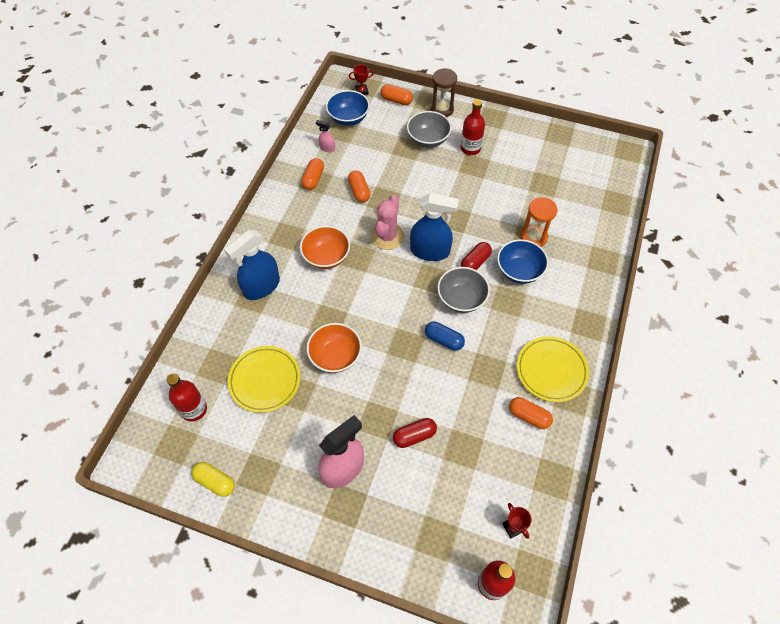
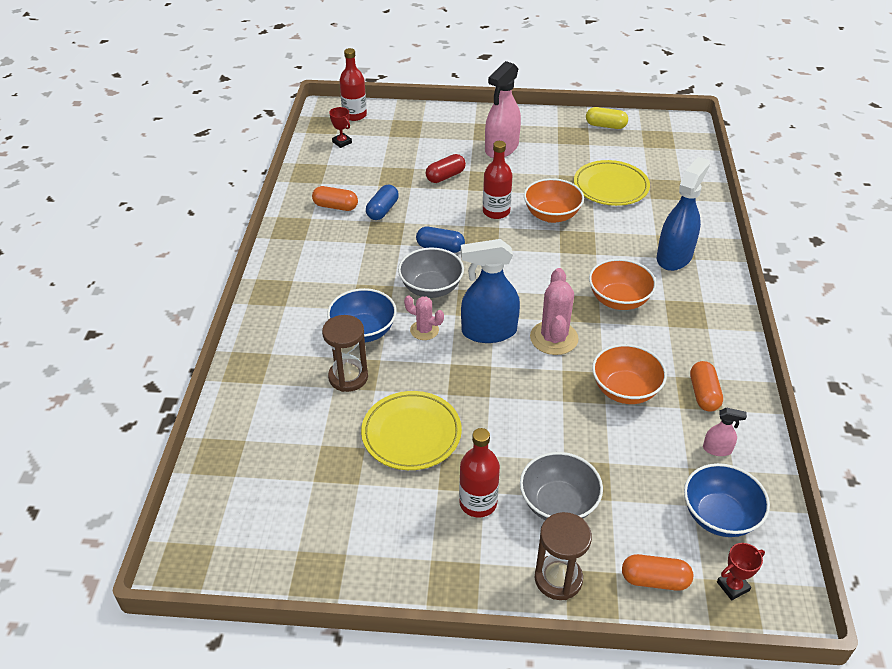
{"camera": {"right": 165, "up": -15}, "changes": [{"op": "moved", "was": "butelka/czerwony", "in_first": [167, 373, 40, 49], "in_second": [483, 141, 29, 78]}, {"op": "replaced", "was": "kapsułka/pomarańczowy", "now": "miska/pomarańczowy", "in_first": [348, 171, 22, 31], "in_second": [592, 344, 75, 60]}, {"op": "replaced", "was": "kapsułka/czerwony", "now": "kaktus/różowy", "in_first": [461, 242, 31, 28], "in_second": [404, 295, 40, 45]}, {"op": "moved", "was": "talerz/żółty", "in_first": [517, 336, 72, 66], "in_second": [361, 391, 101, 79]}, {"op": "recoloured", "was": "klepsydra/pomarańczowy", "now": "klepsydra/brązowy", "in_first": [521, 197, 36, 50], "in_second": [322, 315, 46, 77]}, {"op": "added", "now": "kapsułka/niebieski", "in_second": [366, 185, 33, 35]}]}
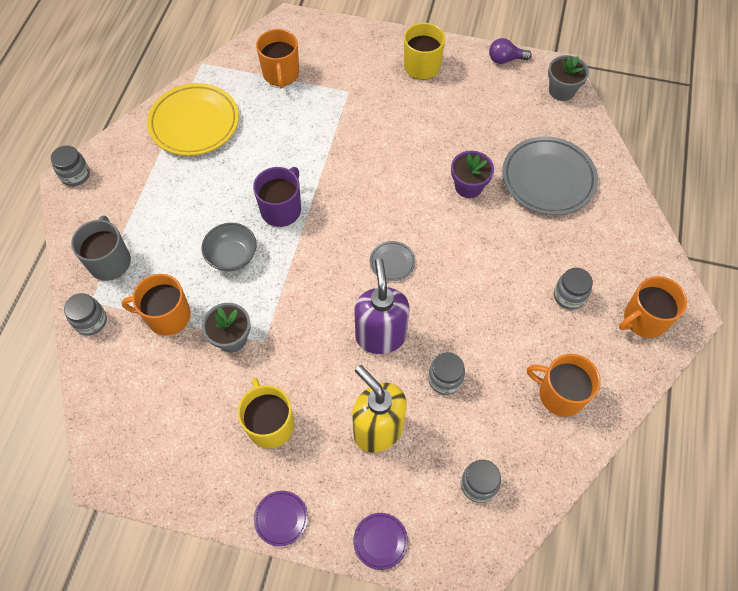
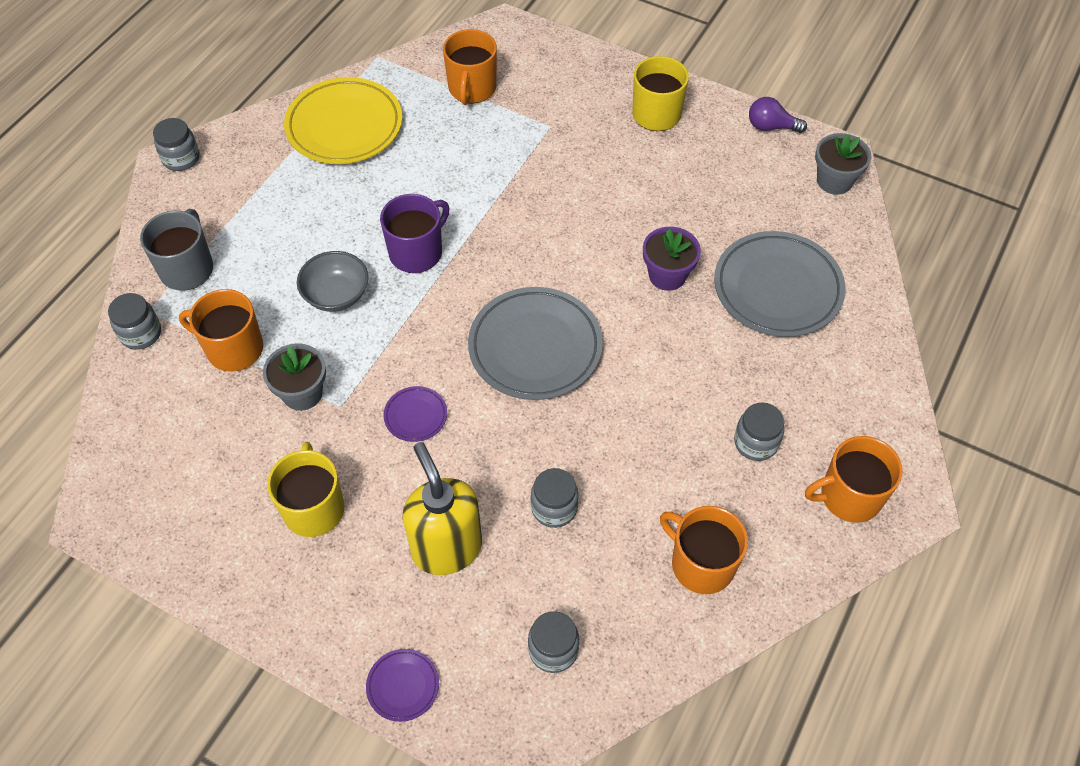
{"camera": {"right": 15, "up": -5}, "changes": [{"op": "moved", "was": "talerz/fioletowy", "in_first": [254, 491, 54, 55], "in_second": [383, 386, 64, 56]}, {"op": "removed", "was": "dozownik mydła/fioletowy", "in_first": [354, 258, 55, 96]}, {"op": "resized", "was": "talerz/szary", "in_first": [370, 241, 45, 40], "in_second": [468, 287, 135, 113], "ratio": 2.18}]}
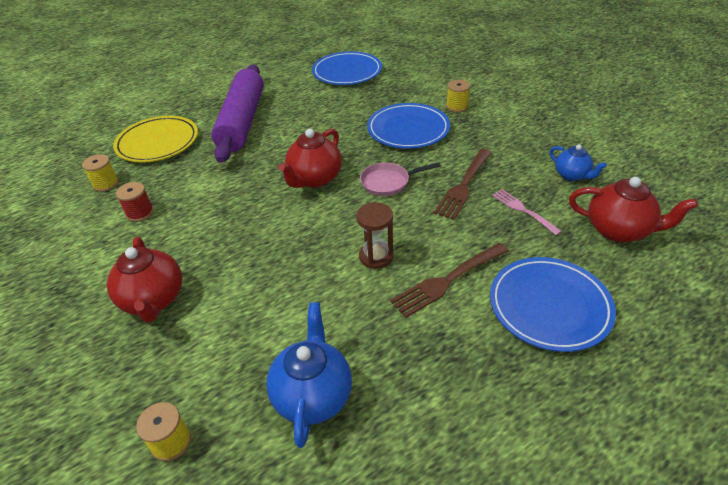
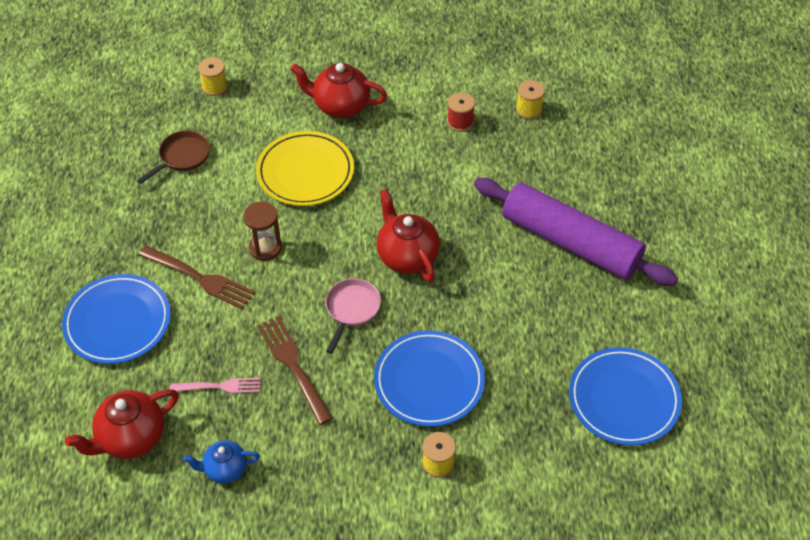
{"camera": {"right": 120, "up": 10}, "changes": [{"op": "moved", "was": "talerz/żółty", "in_first": [113, 116, 85, 47], "in_second": [256, 131, 98, 75]}, {"op": "replaced", "was": "imbryk/niebieski", "now": "patelnia/brązowy", "in_first": [266, 302, 86, 146], "in_second": [137, 130, 73, 54]}, {"op": "turned", "was": "widelec/brązowy", "in_first": [390, 243, 119, 75], "in_second": [139, 246, 116, 64], "clockwise": 120}]}
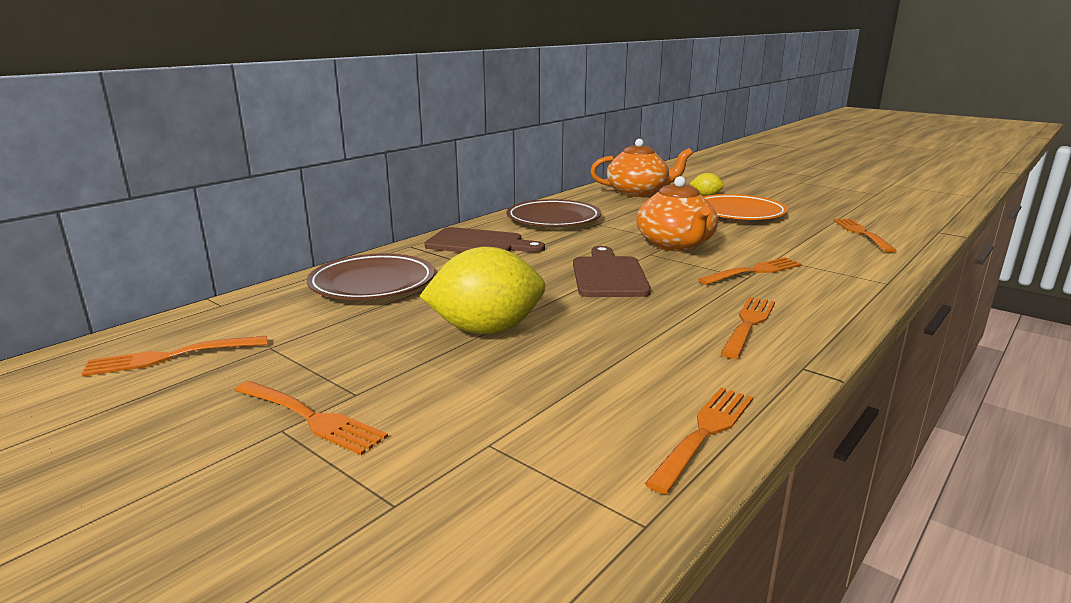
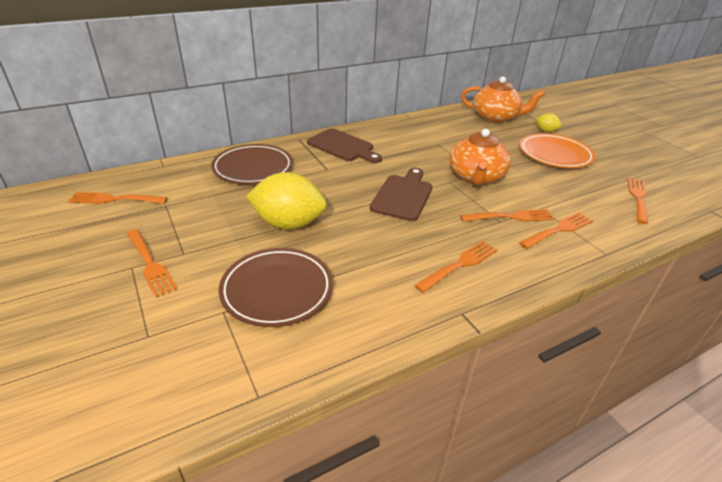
{"camera": {"right": 20, "up": 15}, "changes": [{"op": "moved", "was": "talerz/brązowy", "in_first": [506, 199, 95, 28], "in_second": [219, 248, 114, 79]}, {"op": "moved", "was": "widelec/pomarańczowy", "in_first": [645, 387, 108, 107], "in_second": [519, 212, 74, 37]}]}
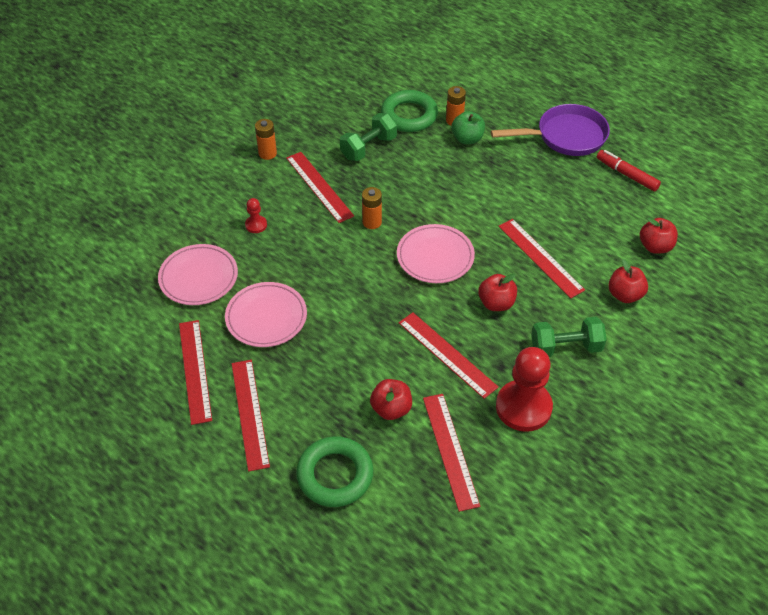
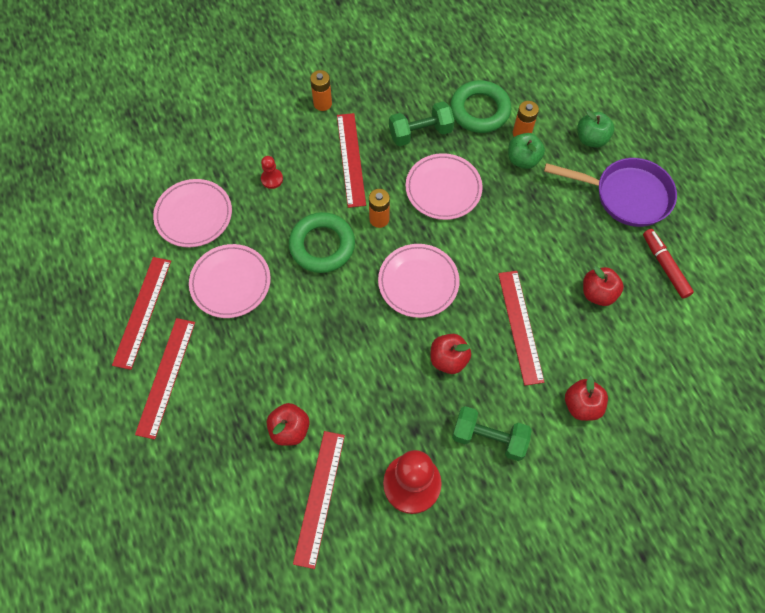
{"camera": {"right": 25, "up": 15}, "changes": [{"op": "moved", "was": "pierścień/zielony", "in_first": [296, 436, 78, 71], "in_second": [289, 212, 66, 61]}, {"op": "removed", "was": "linijka/czerwony", "in_first": [399, 312, 100, 87]}, {"op": "moved", "was": "jabłko/czerwony", "in_first": [640, 218, 38, 36], "in_second": [583, 266, 41, 40]}, {"op": "added", "now": "talerz/różowy", "in_second": [405, 153, 78, 67]}, {"op": "added", "now": "jabłko/zielony", "in_second": [577, 110, 37, 38]}]}
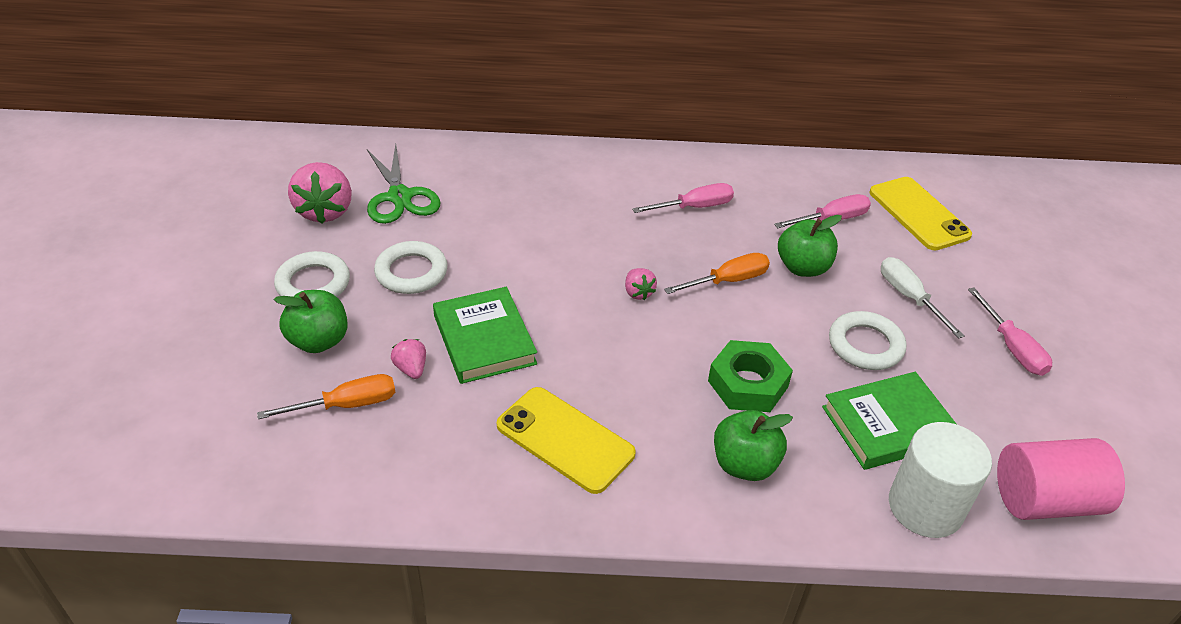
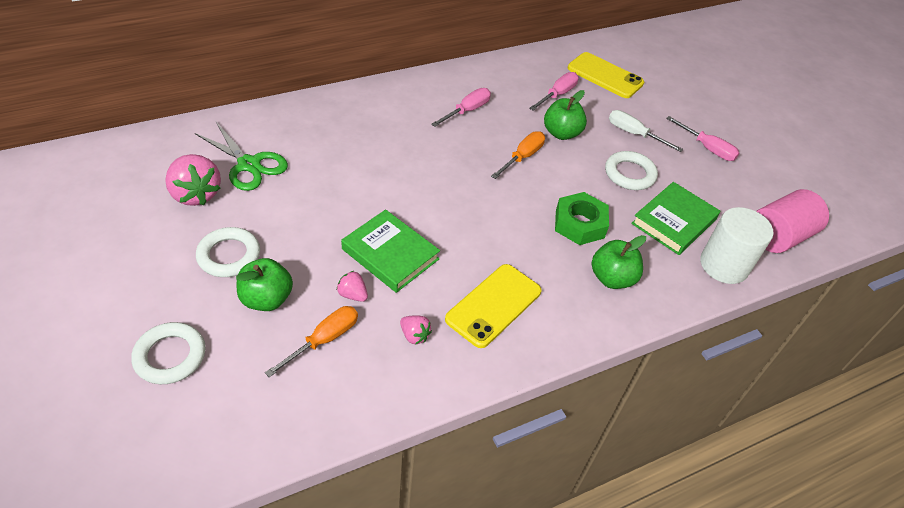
{"camera": {"right": -30, "up": 5}, "changes": [{"op": "moved", "was": "pierścień/biały", "in_first": [374, 241, 74, 53], "in_second": [131, 322, 74, 62]}, {"op": "turned", "was": "telefon/żółty", "in_first": [497, 387, 139, 107], "in_second": [445, 264, 97, 84], "clockwise": -60}, {"op": "moved", "was": "truskawka/różowy", "in_first": [625, 268, 32, 32], "in_second": [400, 315, 32, 29]}]}
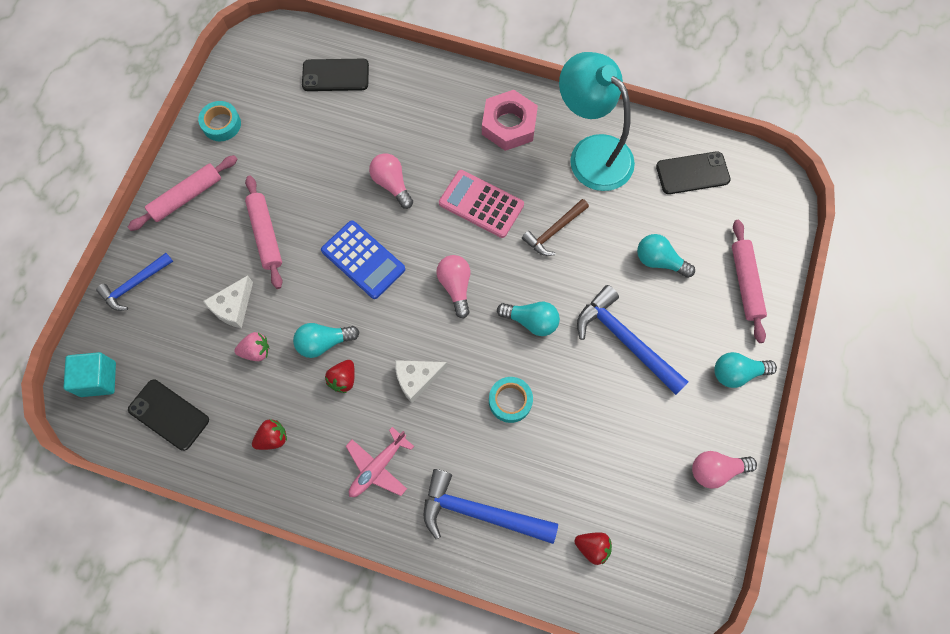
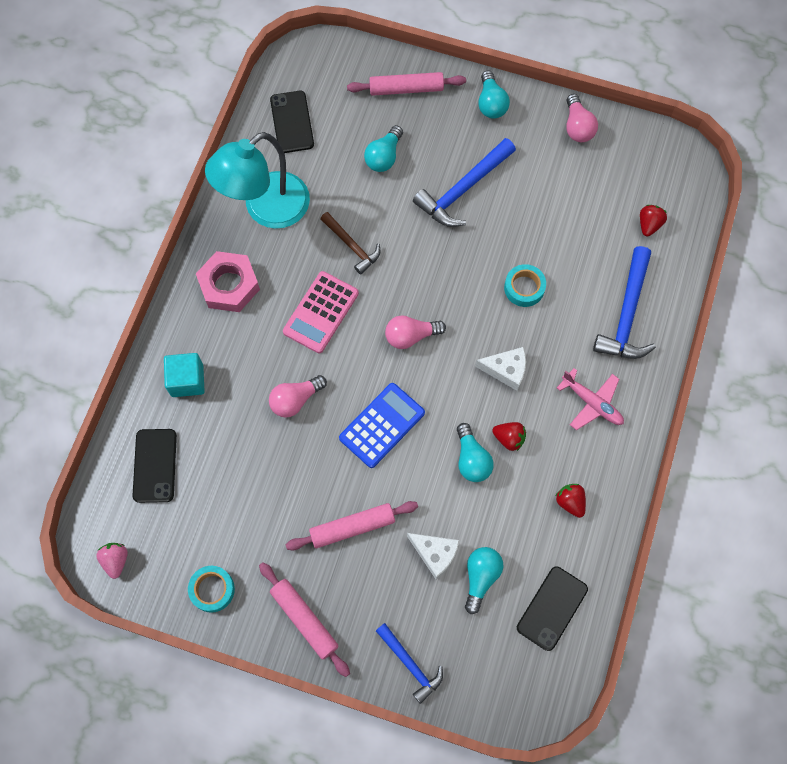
{"camera": {"right": -90, "up": 0}, "changes": [{"op": "moved", "was": "sześcian/turkusowy", "in_first": [64, 352, 52, 45], "in_second": [164, 353, 41, 44]}, {"op": "moved", "was": "truskawka/różowy", "in_first": [234, 332, 35, 29], "in_second": [96, 543, 32, 36]}, {"op": "turned", "was": "ser/biały", "in_first": [395, 360, 53, 43], "in_second": [475, 347, 51, 44], "clockwise": -60}, {"op": "moved", "was": "żarówka/turkusowy", "in_first": [497, 302, 63, 34], "in_second": [465, 547, 38, 67]}]}
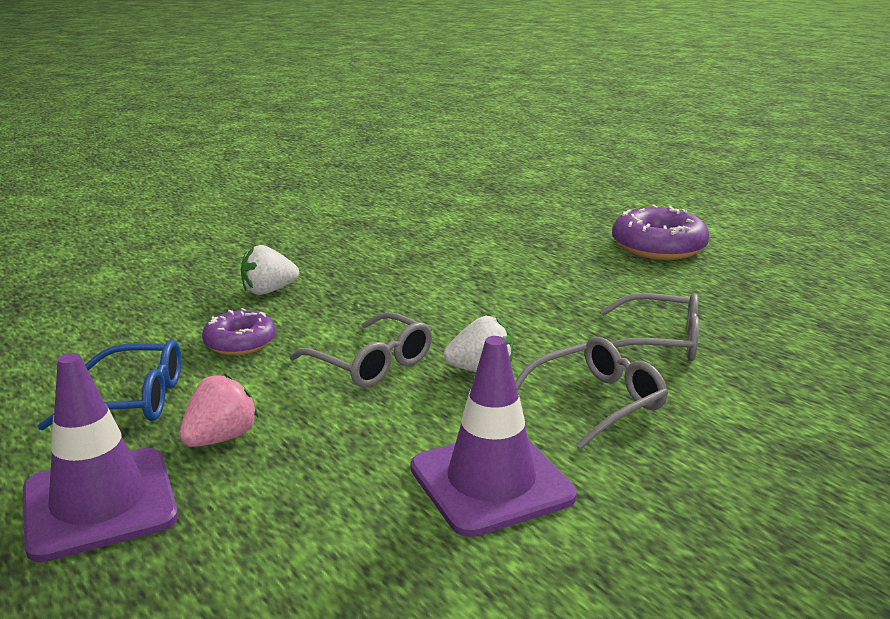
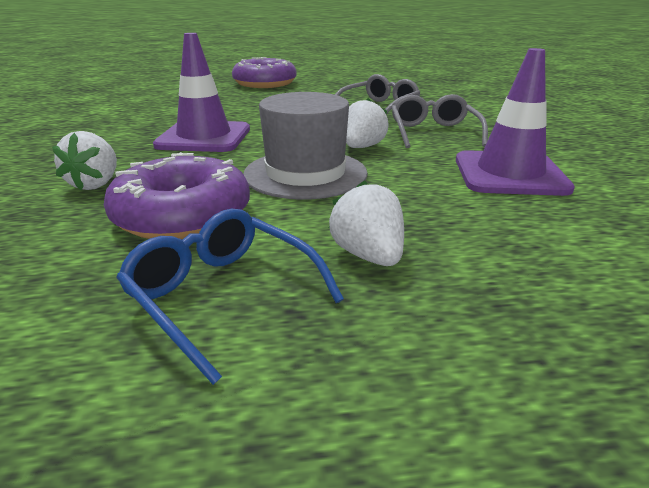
{"camera": {"right": -60, "up": 5}, "changes": [{"op": "moved", "was": "pachołek/fioletowy", "in_first": [23, 353, 155, 209], "in_second": [153, 33, 97, 119]}, {"op": "turned", "was": "okulary/niebieski", "in_first": [38, 340, 143, 90], "in_second": [116, 209, 228, 176], "clockwise": -75}, {"op": "recoloured", "was": "truskawka/różowy", "now": "truskawka/biały", "in_first": [179, 374, 80, 73], "in_second": [329, 180, 75, 86]}, {"op": "resized", "was": "donut/fioletowy", "in_first": [202, 308, 74, 47], "in_second": [104, 152, 146, 87], "ratio": 1.66}, {"op": "replaced", "was": "okulary/szary", "now": "kapelusz/szary", "in_first": [290, 312, 142, 75], "in_second": [243, 92, 125, 108]}]}
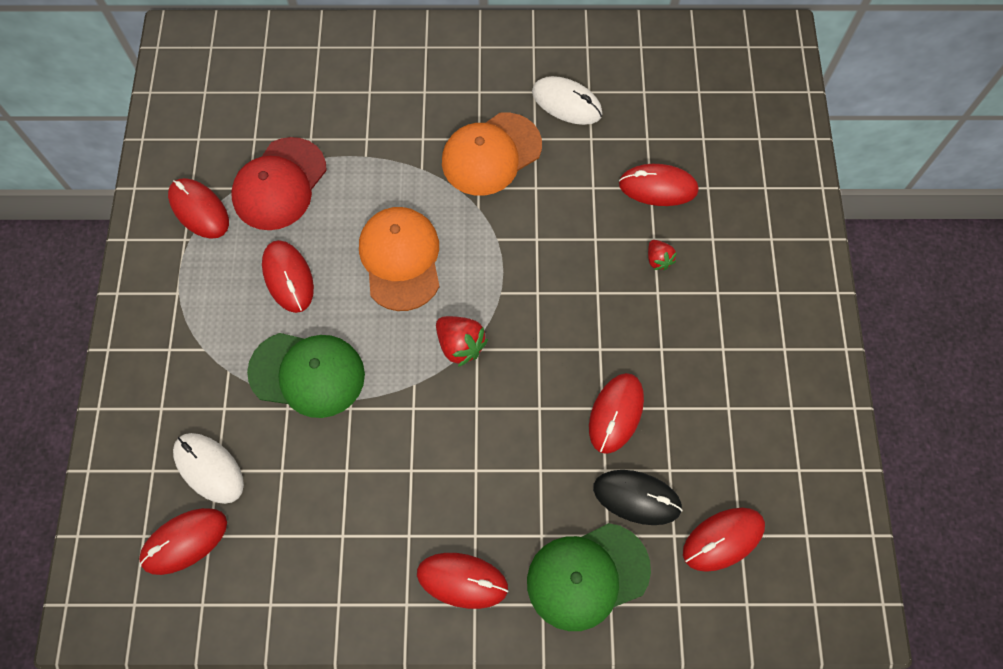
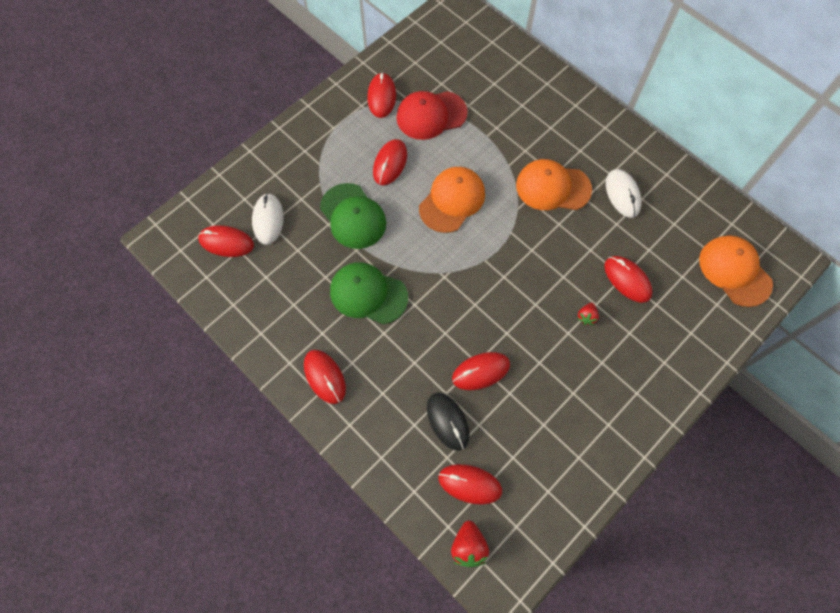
{"camera": {"right": 45, "up": 0}, "changes": [{"op": "moved", "was": "truskawka/czerwony", "in_first": [436, 316, 52, 51], "in_second": [451, 521, 38, 46]}, {"op": "moved", "was": "czapka/zielony", "in_first": [527, 523, 124, 108], "in_second": [330, 262, 78, 62]}, {"op": "added", "now": "czapka/pomarańczowy", "in_second": [699, 235, 74, 72]}]}
